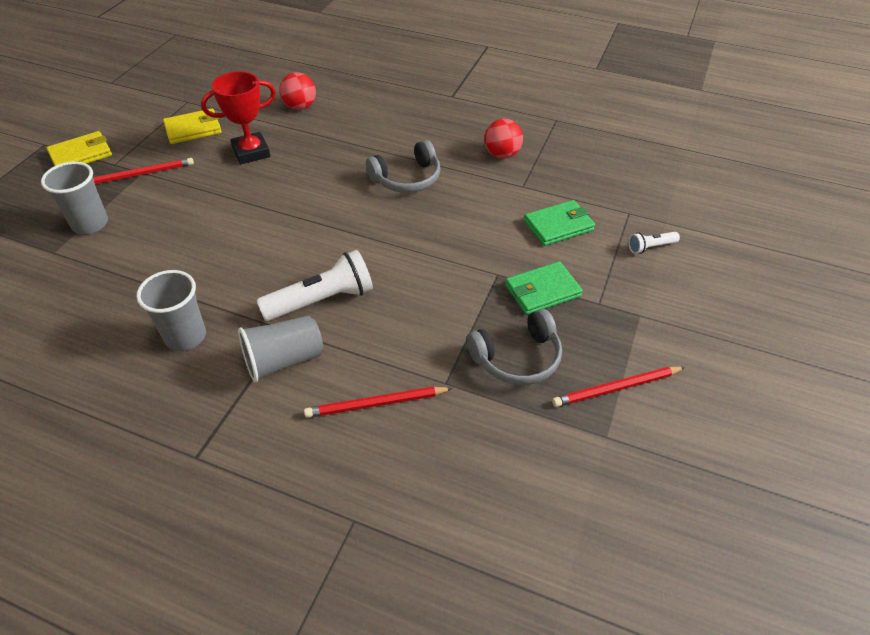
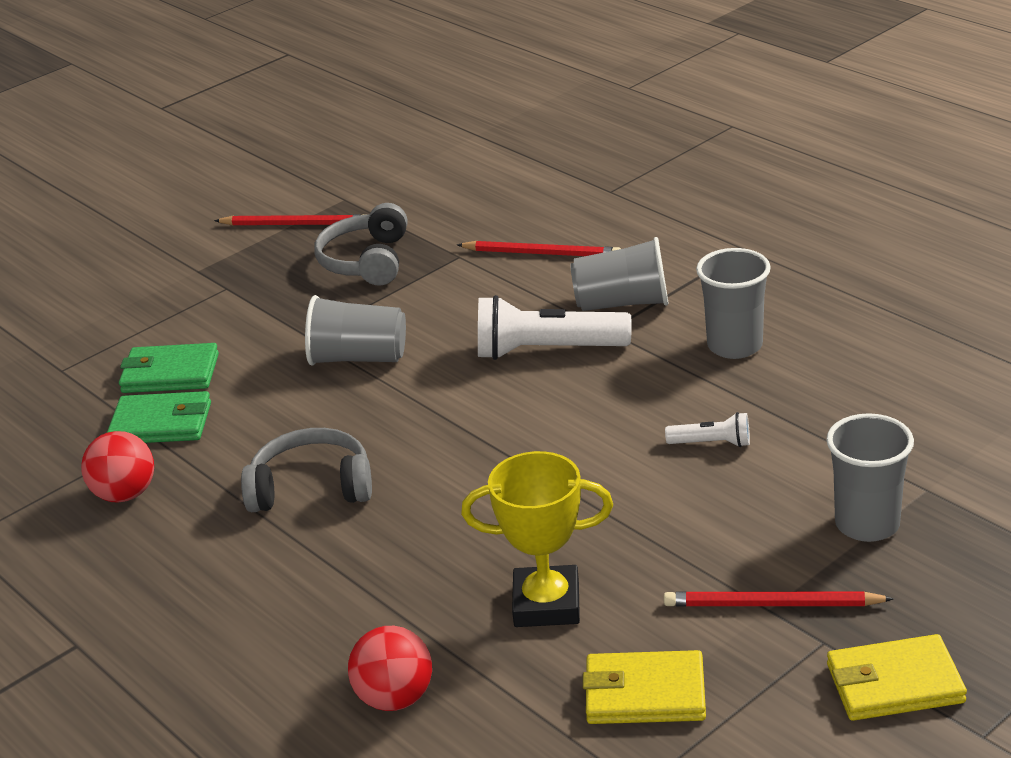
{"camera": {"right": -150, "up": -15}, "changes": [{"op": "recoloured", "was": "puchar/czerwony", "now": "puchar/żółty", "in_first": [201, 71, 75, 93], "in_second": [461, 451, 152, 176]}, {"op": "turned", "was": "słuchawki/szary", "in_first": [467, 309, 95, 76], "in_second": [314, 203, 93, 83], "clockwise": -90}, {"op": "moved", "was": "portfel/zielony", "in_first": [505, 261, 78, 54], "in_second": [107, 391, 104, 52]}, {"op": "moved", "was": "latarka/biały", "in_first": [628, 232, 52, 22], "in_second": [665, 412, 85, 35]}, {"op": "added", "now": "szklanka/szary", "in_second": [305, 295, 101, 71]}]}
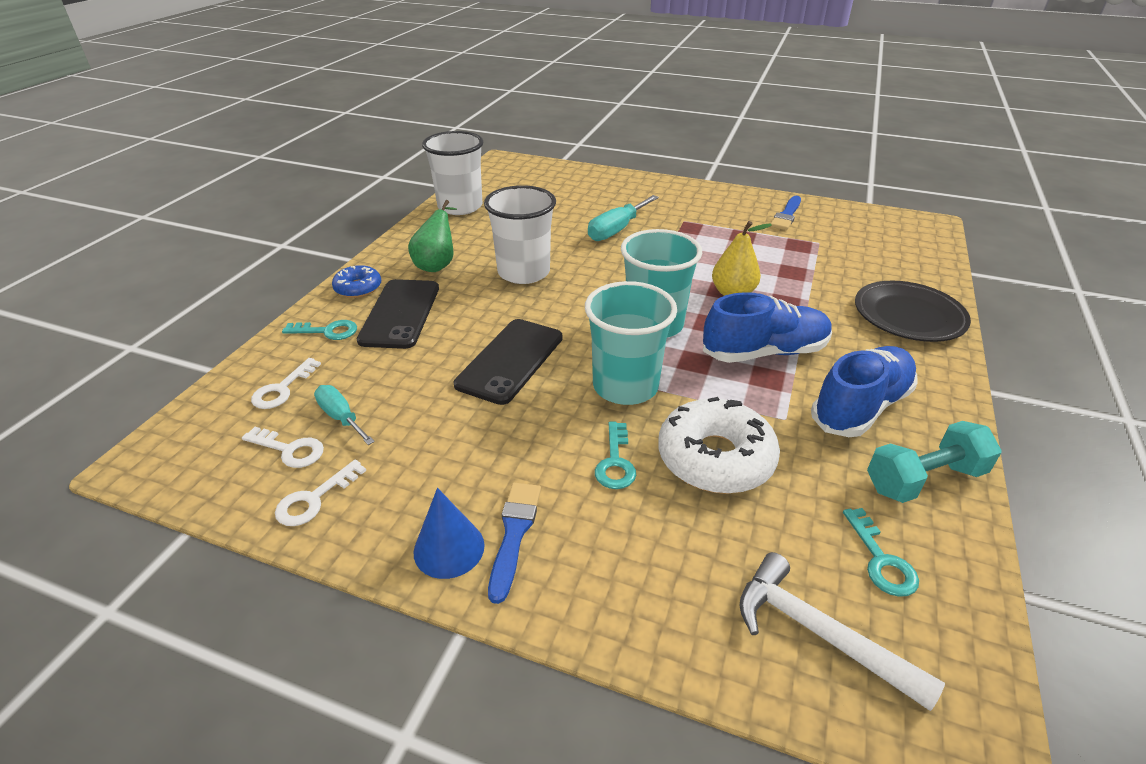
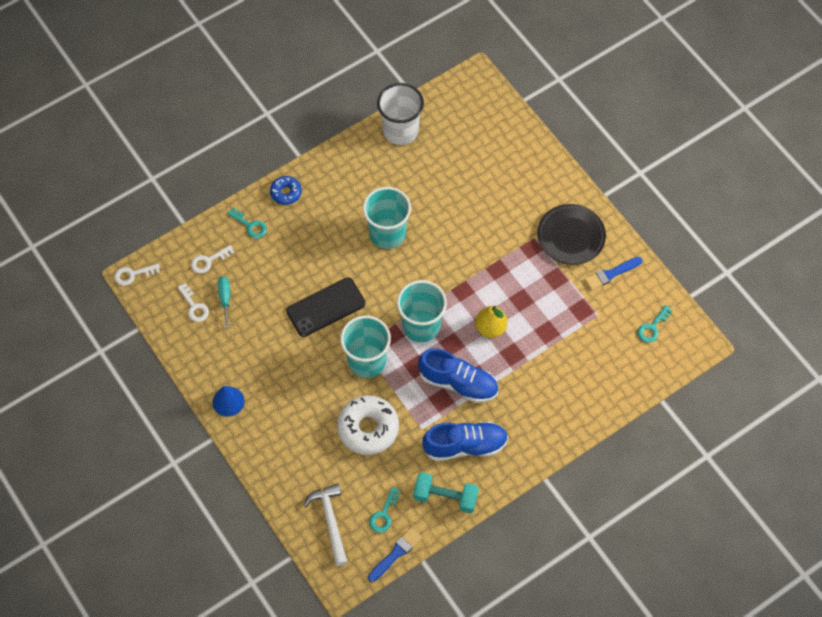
{"camera": {"right": 35, "up": 25}, "changes": [{"op": "moved", "was": "klucz/biały", "in_first": [275, 460, 91, 66], "in_second": [114, 264, 46, 21]}, {"op": "removed", "was": "telefon/czarny", "in_first": [357, 279, 82, 70]}, {"op": "removed", "was": "gruszka/zielony", "in_first": [408, 200, 49, 72]}, {"op": "recoloured", "was": "szklanka/biały", "now": "szklanka/turkusowy", "in_first": [484, 185, 72, 99], "in_second": [363, 187, 48, 62]}, {"op": "moved", "was": "pędzel/niebieski", "in_first": [488, 483, 53, 121], "in_second": [368, 528, 54, 54]}, {"op": "removed", "was": "śrubokręt/turkusowy", "in_first": [588, 195, 71, 46]}, {"op": "moved", "was": "klucz/turkusowy", "in_first": [595, 422, 41, 67], "in_second": [638, 305, 35, 38]}, {"op": "moved", "was": "talerz/czarny", "in_first": [855, 281, 116, 61], "in_second": [537, 204, 69, 61]}]}
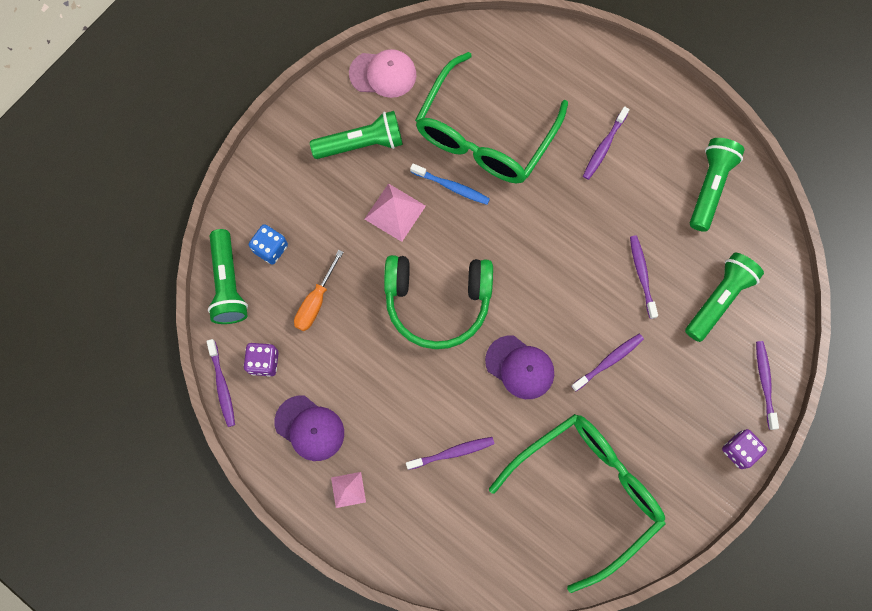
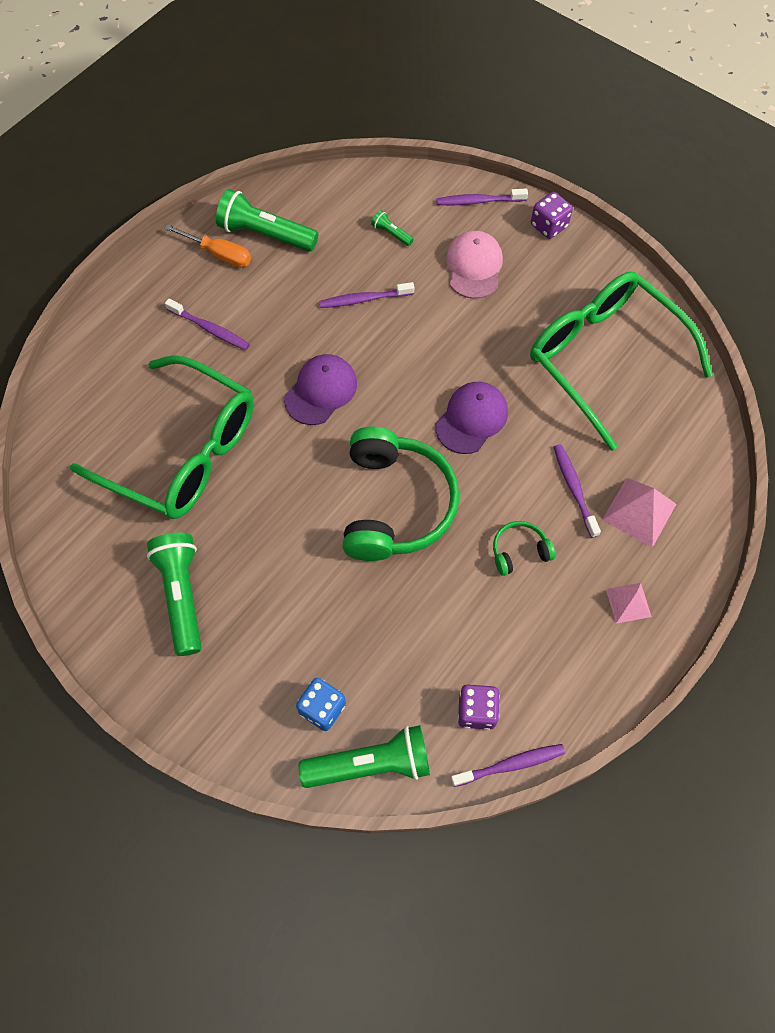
{"camera": {"right": -90, "up": -10}, "changes": [{"op": "moved", "was": "czapka/fioletowy", "in_first": [275, 396, 69, 65], "in_second": [284, 354, 73, 71]}, {"op": "moved", "was": "śrubokręt/pomarańczowy", "in_first": [294, 250, 50, 81], "in_second": [164, 224, 87, 44]}, {"op": "moved", "was": "czapka/różowy", "in_first": [349, 49, 67, 49], "in_second": [446, 231, 57, 68]}, {"op": "moved", "was": "piramida/różowy", "in_first": [365, 183, 61, 59], "in_second": [602, 478, 74, 70]}, {"op": "removed", "was": "szczoteczka do zębów/niebieski", "in_first": [410, 163, 80, 42]}, {"op": "removed", "was": "szczoteczka do zębów/fioletowy", "in_first": [571, 334, 73, 58]}, {"op": "resized", "was": "latarka/zielony", "in_first": [685, 253, 79, 89], "in_second": [371, 210, 43, 36], "ratio": 0.45}, {"op": "added", "now": "słuchawki/zielony", "in_second": [493, 521, 63, 55]}]}
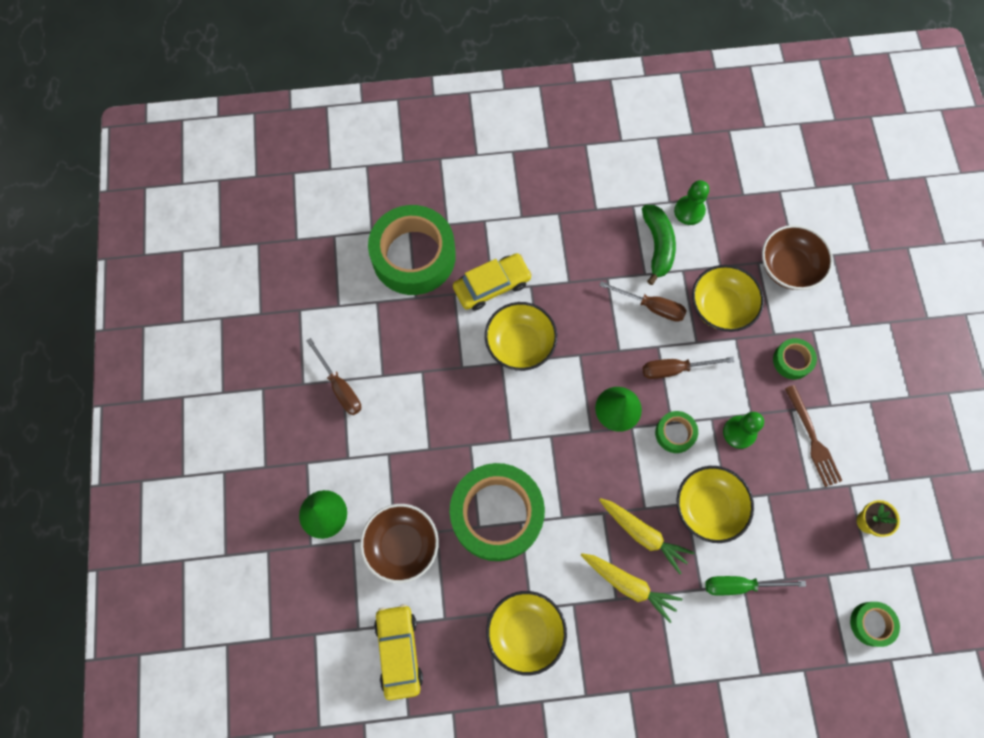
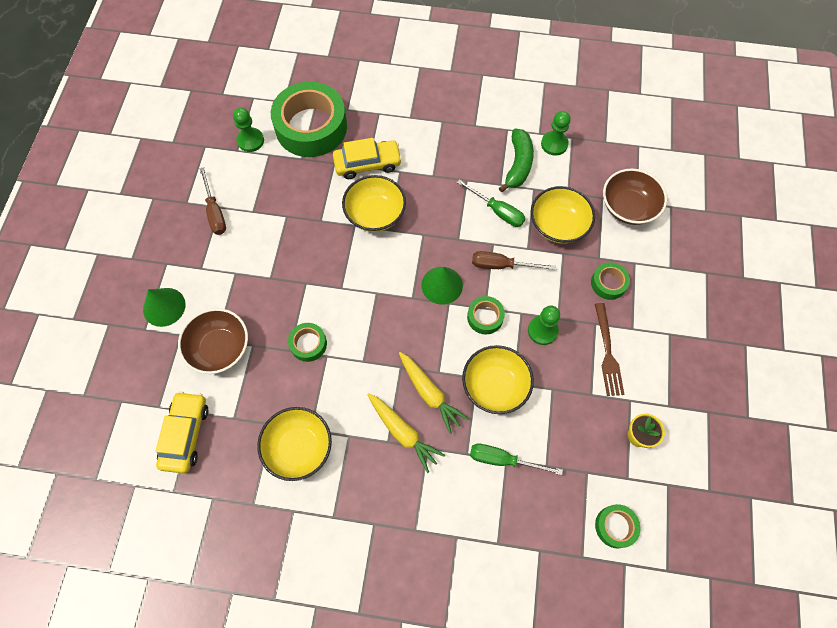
{"camera": {"right": 15, "up": -5}, "changes": [{"op": "resized", "was": "taśma klejąca/zielony", "in_first": [450, 463, 95, 98], "in_second": [288, 323, 39, 39], "ratio": 0.45}, {"op": "recoloured", "was": "śrubokręt/brązowy", "now": "śrubokręt/zielony", "in_first": [599, 281, 88, 41], "in_second": [457, 179, 68, 48]}, {"op": "added", "now": "pionek/zielony", "in_second": [233, 108, 31, 44]}]}
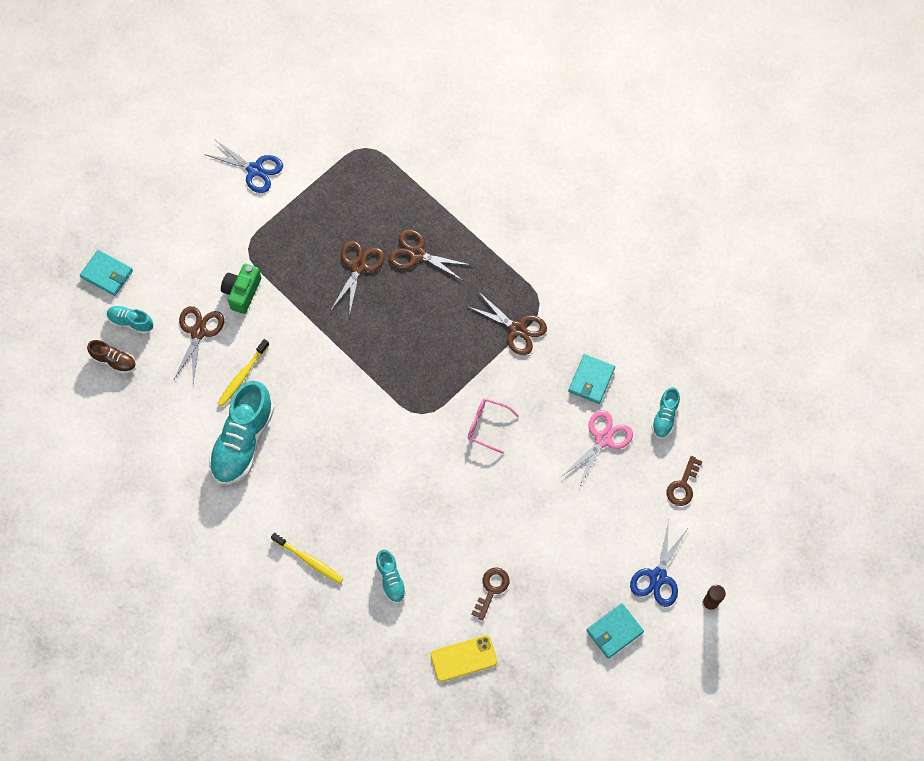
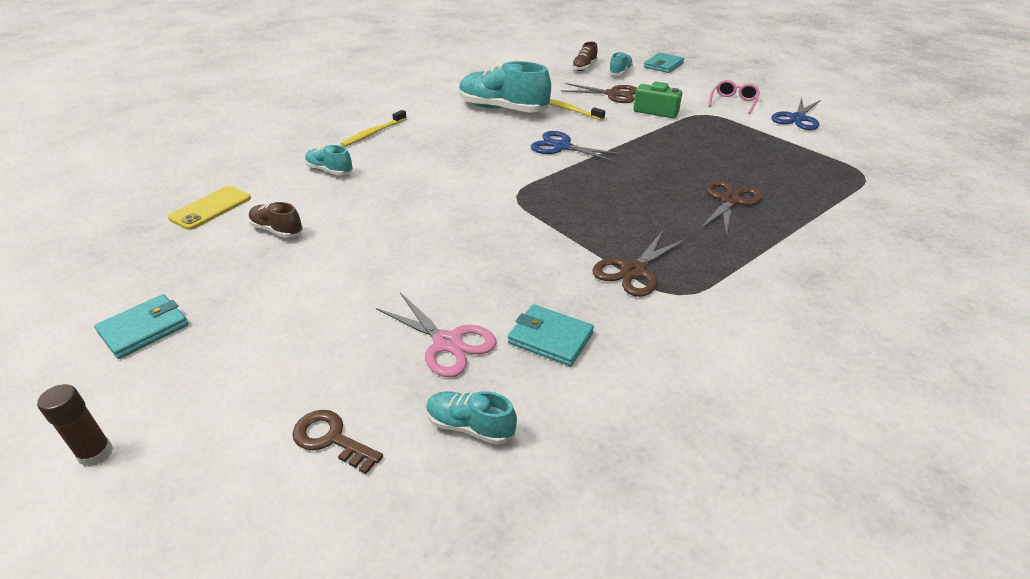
{"camera": {"right": 95, "up": -30}, "changes": [{"op": "removed", "was": "nożyczki/brązowy", "in_first": [331, 241, 54, 76]}, {"op": "turned", "was": "but/turkusowy", "in_first": [376, 550, 31, 53], "in_second": [305, 145, 48, 30], "clockwise": 45}, {"op": "turned", "was": "telefon/żółty", "in_first": [430, 635, 67, 47], "in_second": [168, 186, 83, 44], "clockwise": 45}, {"op": "moved", "was": "okulary/różowy", "in_first": [468, 398, 51, 56], "in_second": [709, 80, 51, 34]}, {"op": "replaced", "was": "klucz/brązowy", "now": "but/brązowy", "in_first": [471, 567, 38, 54], "in_second": [248, 202, 55, 36]}, {"op": "turned", "was": "portfel/turkusowy", "in_first": [586, 603, 58, 56], "in_second": [94, 294, 94, 65], "clockwise": 75}, {"op": "moved", "was": "nożyczki/niebieski", "in_first": [630, 520, 58, 87], "in_second": [531, 131, 92, 31]}]}
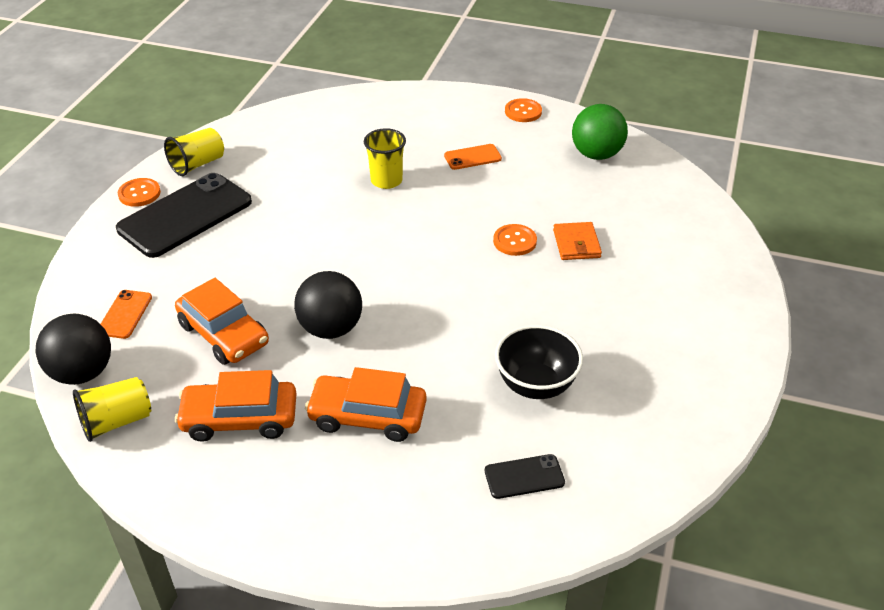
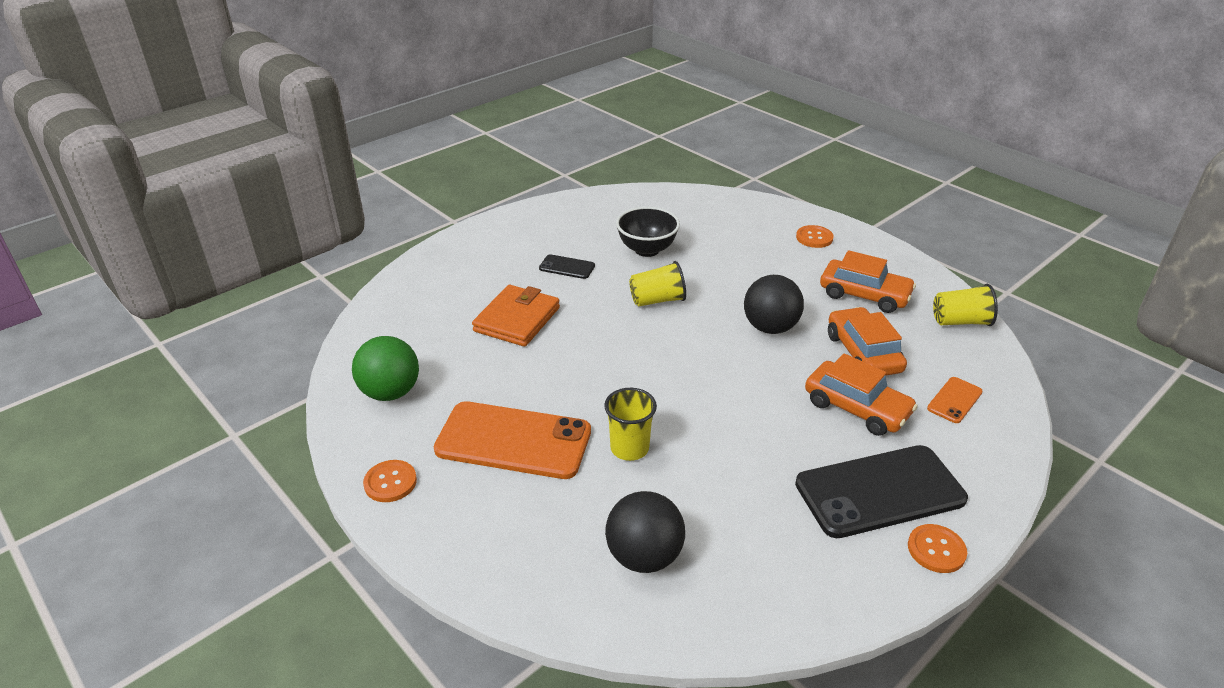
{"camera": {"right": -150, "up": -5}, "changes": [{"op": "moved", "was": "piłka/czarny", "in_first": [36, 314, 75, 71], "in_second": [605, 491, 80, 82]}, {"op": "moved", "was": "szklanka/żółty", "in_first": [164, 128, 60, 48], "in_second": [629, 261, 57, 46]}, {"op": "moved", "was": "samochód/pomarańczowy", "in_first": [305, 367, 121, 75], "in_second": [805, 353, 113, 83]}, {"op": "resized", "was": "telefon/pomarańczowy", "in_first": [444, 144, 58, 26], "in_second": [434, 401, 157, 78], "ratio": 2.18}, {"op": "moved", "was": "telefon/czarny", "in_first": [485, 454, 80, 45], "in_second": [539, 254, 56, 25]}, {"op": "moved", "was": "guzik/pomarańczowy", "in_first": [493, 224, 44, 32], "in_second": [796, 225, 38, 23]}, {"op": "resized", "was": "portfel/pomarańczowy", "in_first": [553, 222, 49, 38], "in_second": [472, 285, 88, 62], "ratio": 1.58}]}
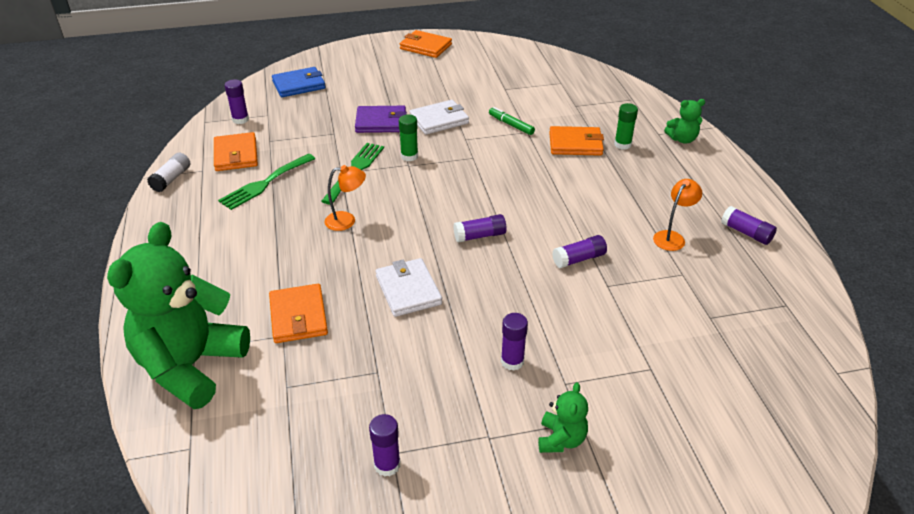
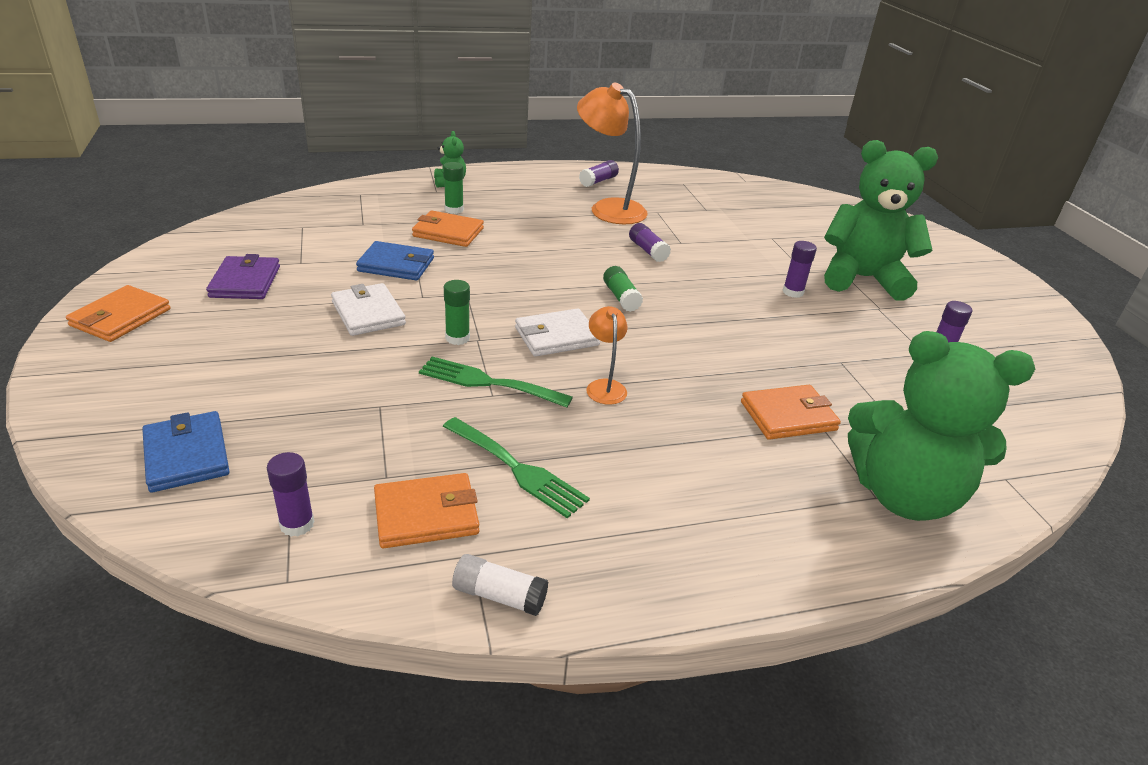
{"camera": {"right": -95, "up": -5}, "changes": [{"op": "moved", "was": "portfel/fioletowy", "in_first": [355, 106, 52, 27], "in_second": [206, 254, 74, 45]}, {"op": "moved", "was": "portfel/biały", "in_first": [375, 258, 67, 59], "in_second": [515, 308, 85, 49]}, {"op": "recoloured", "was": "klej w sztyfcie/fioletowy", "now": "klej w sztyfcie/zielony", "in_first": [453, 214, 54, 29], "in_second": [603, 266, 40, 46]}, {"op": "replaced", "was": "flamaster/zielony", "now": "portfel/niebieski", "in_first": [489, 107, 46, 28], "in_second": [356, 241, 78, 40]}, {"op": "resized", "was": "miś/zielony", "in_first": [538, 382, 50, 71], "in_second": [824, 140, 114, 160], "ratio": 2.35}, {"op": "turned", "was": "portfel/pomarańczowy", "in_first": [549, 126, 55, 30], "in_second": [412, 210, 72, 37], "clockwise": -75}, {"op": "resized", "was": "lampka/pomarańczowy", "in_first": [653, 179, 49, 72], "in_second": [577, 82, 71, 142], "ratio": 1.97}]}
